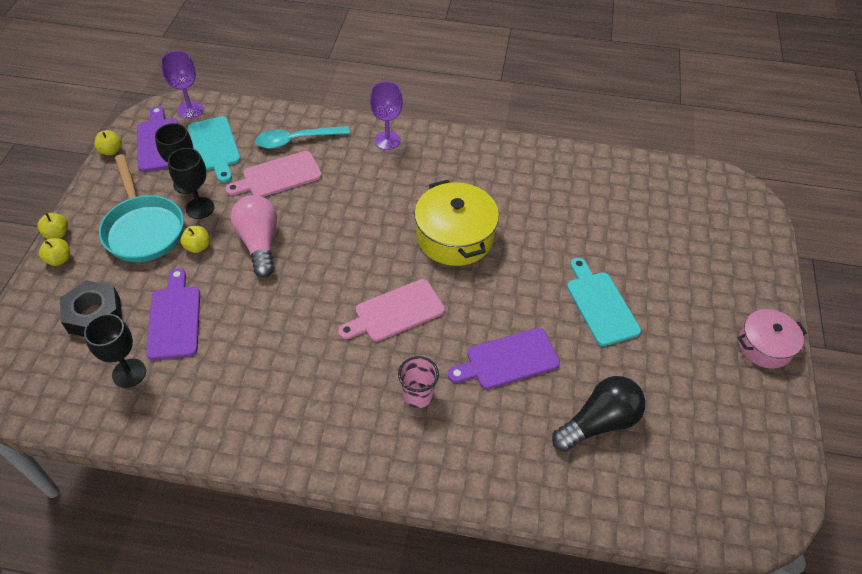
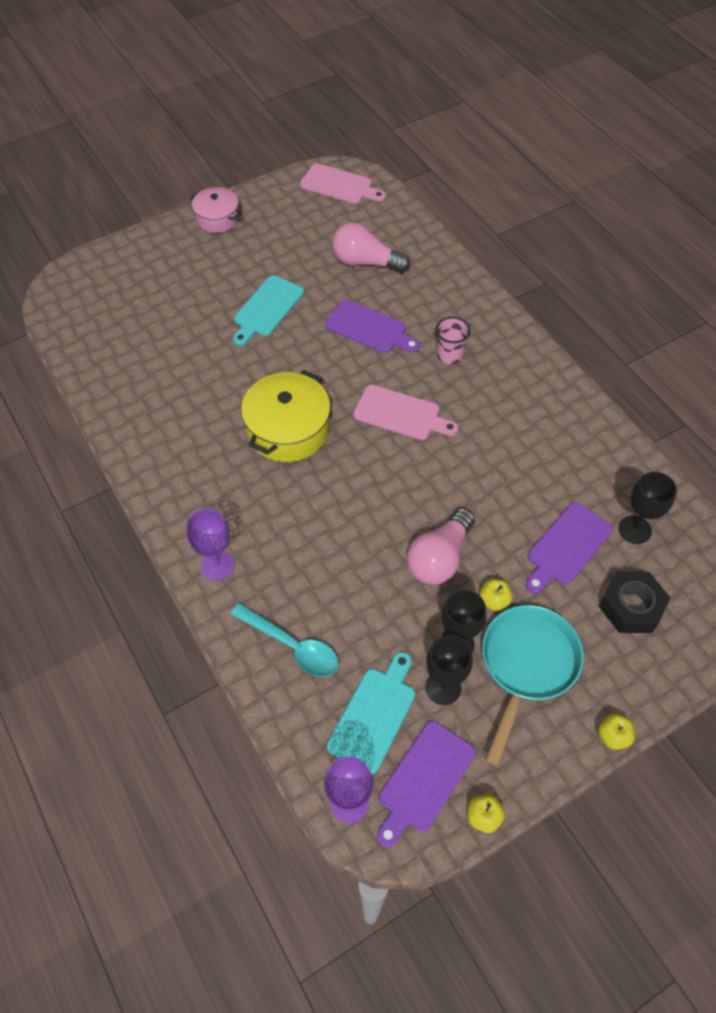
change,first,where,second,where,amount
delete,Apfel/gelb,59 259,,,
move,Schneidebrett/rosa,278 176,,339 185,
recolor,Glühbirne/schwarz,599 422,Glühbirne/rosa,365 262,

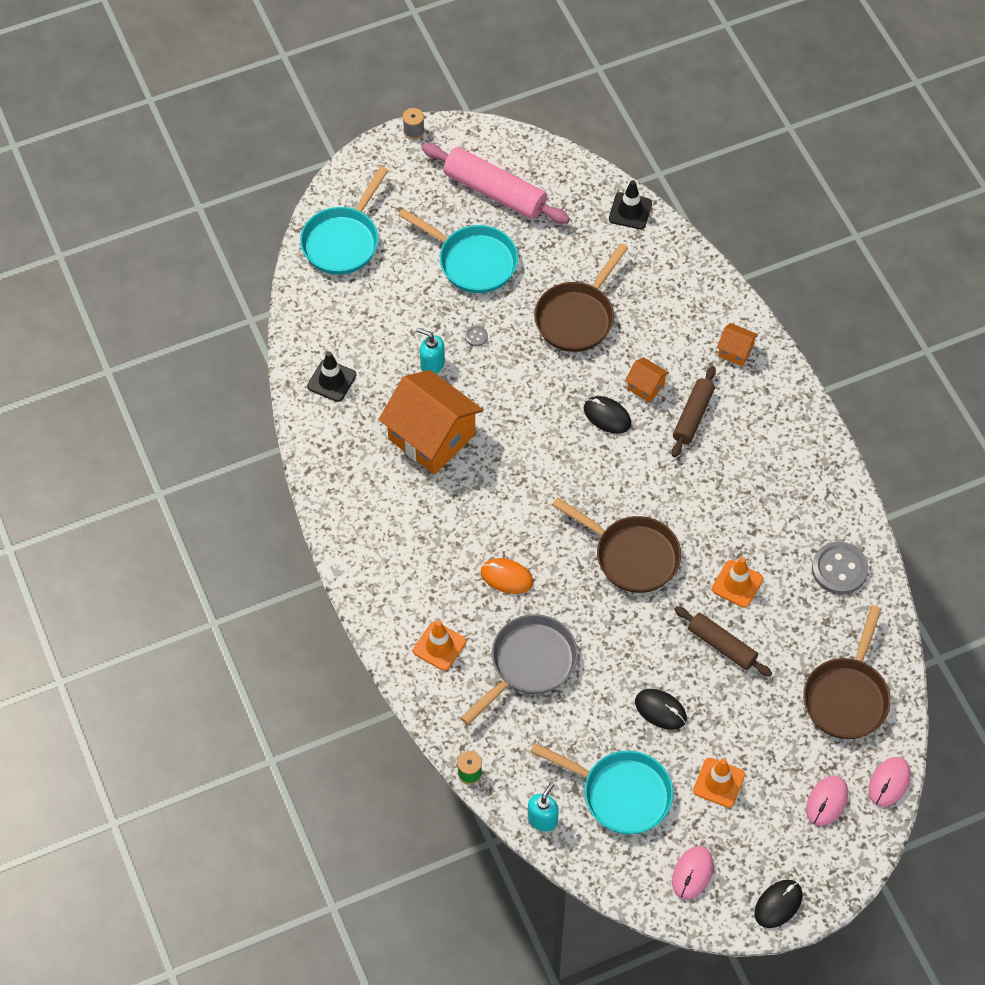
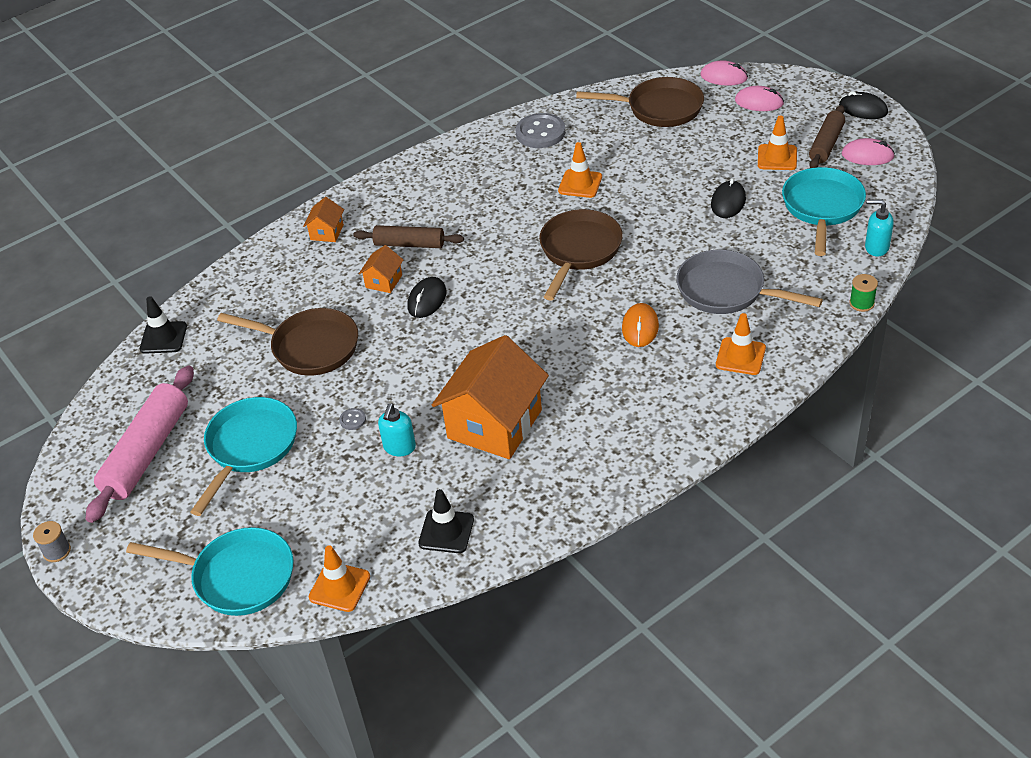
change,first,where,second,where,amount
insert,,,Leitkegel/orange,339 587,
move,Nudelholz/braun,722 645,,826 144,

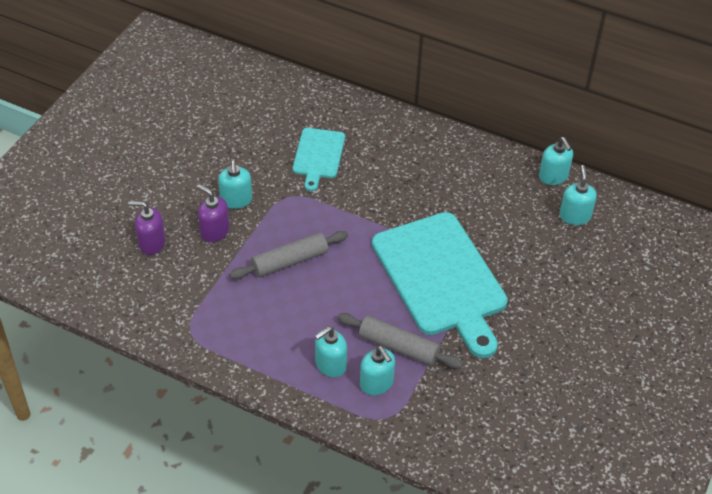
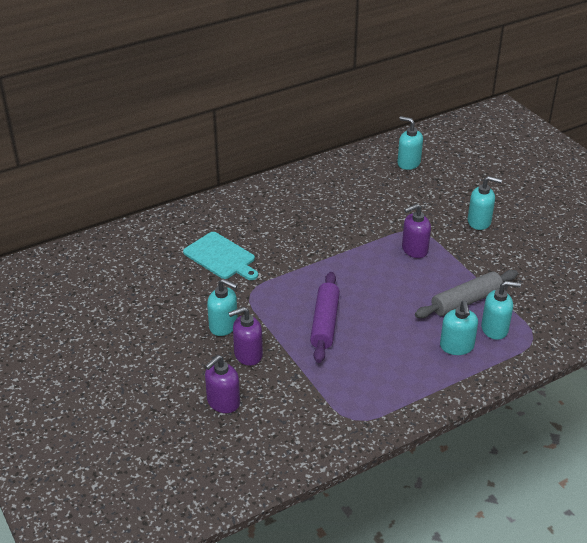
change,first,where,second,where,amount
move,Seifenspender/türkis,553 177,,479 222,
replace,Schneidebrett/türkis,441 278,Seifenspender/lila,414 250,
recolor,Nudelholz/grau,290 261,Nudelholz/lila,324 323,

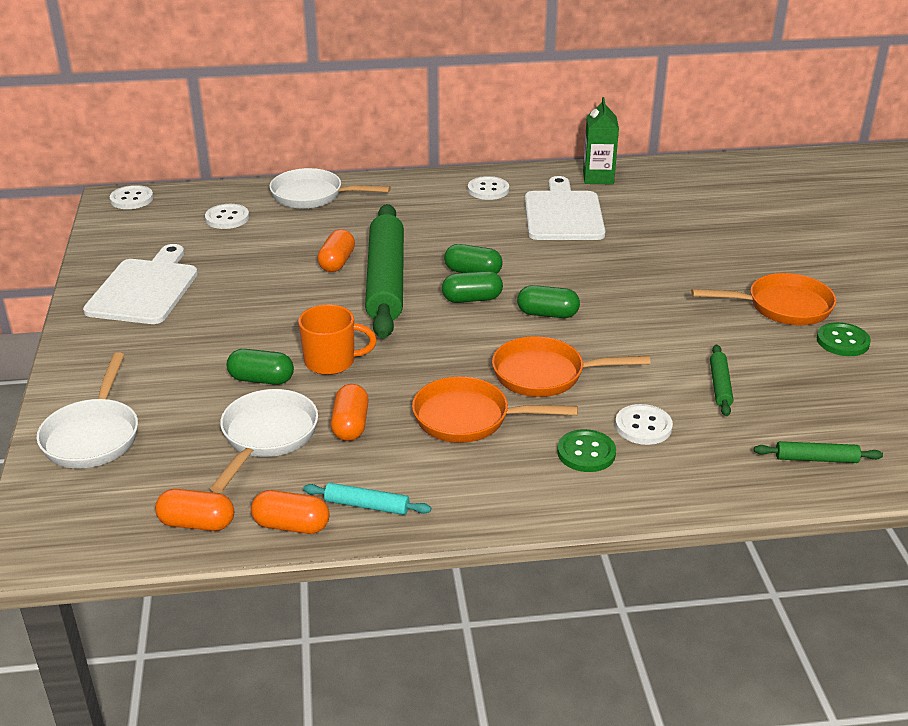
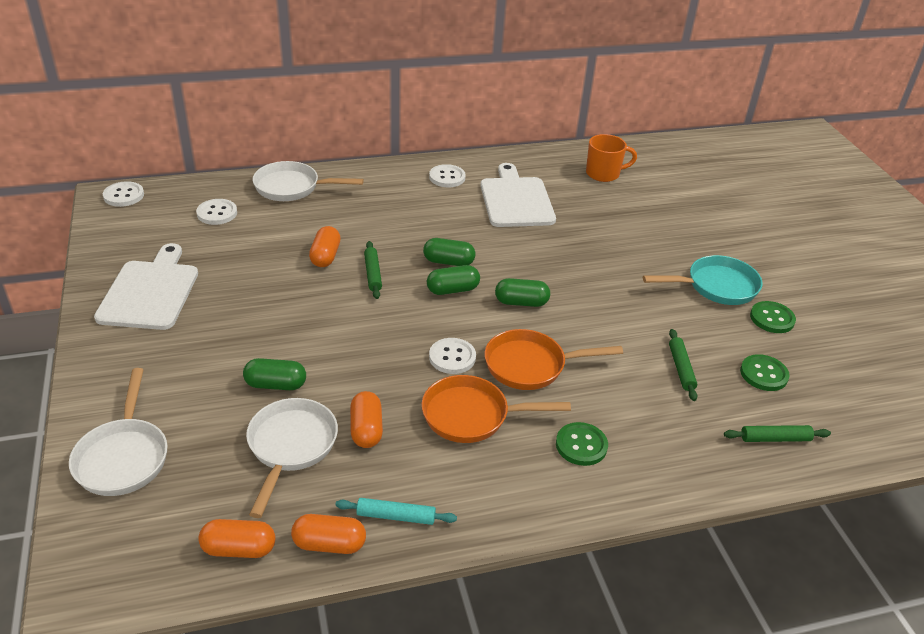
change,first,where,second,where,amount
delete,Getränkekarton/grün,598 177,,,
insert,,,Knopf/grün,763 374,
move,Tasse/orange,331 362,,603 174,
move,Knopf/weiß,643 426,,452 357,
recolor,Pfanne/orange,782 307,Pfanne/türkis,716 286,
resize,Nudelholz/grün,386 280,,373 274,x0.42

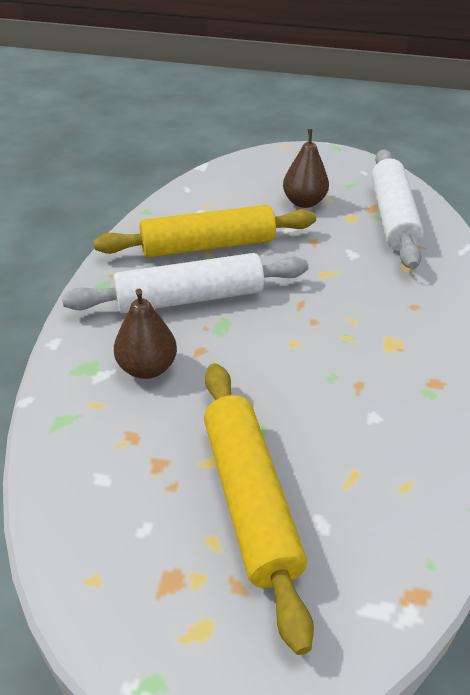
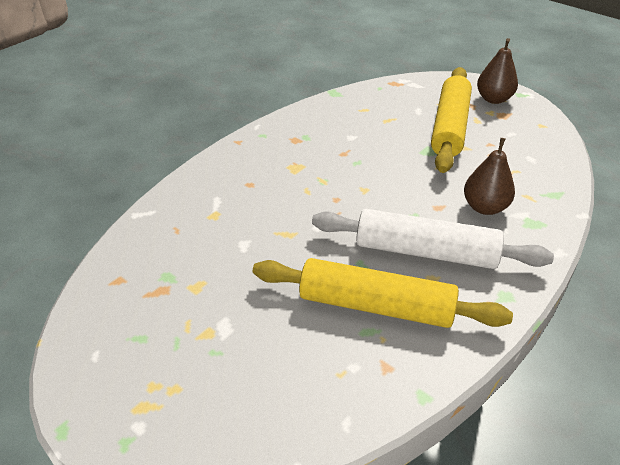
change,first,where,second,where,amount
delete,Nudelholz/weiß,392 217,,,
move,Birne/braun,304 202,,493 99,

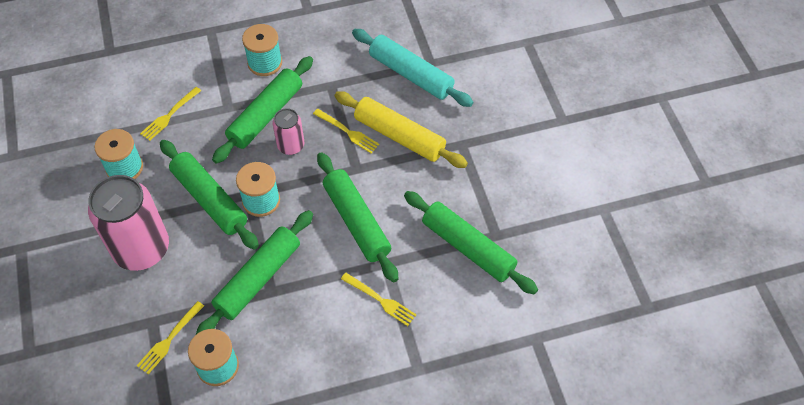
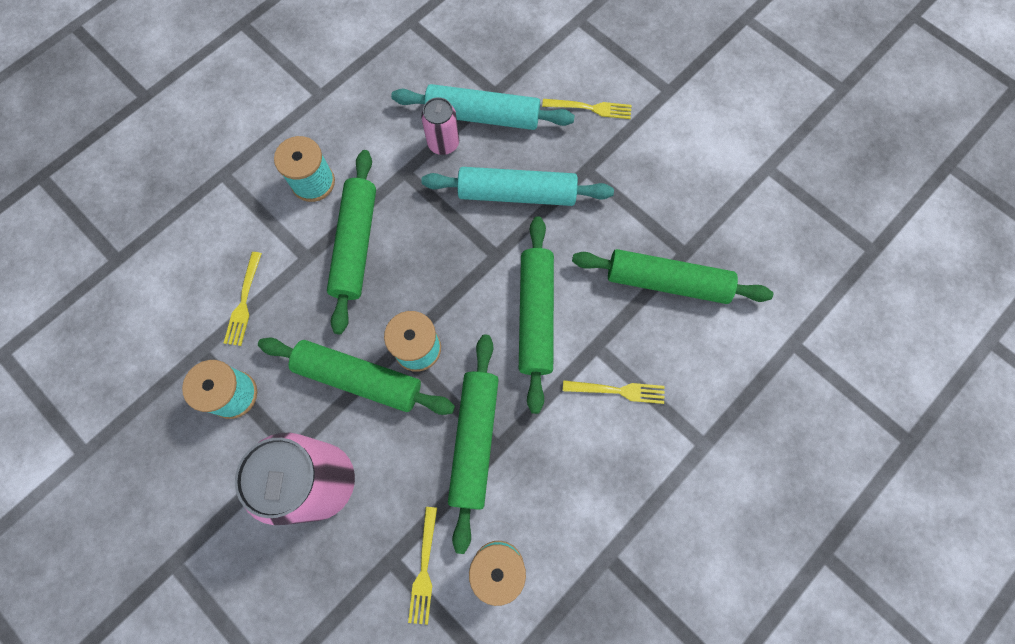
change,first,where,second,where,amount
move,Dose/rosa,291 146,,443 143,
move,Gabel/gelb,347 132,,590 108,
recolor,Nudelholz/gelb,399 136,Nudelholz/türkis,517 193,
rotate,Nudelholz/grün,356 221,,536 315,60 degrees clockwise

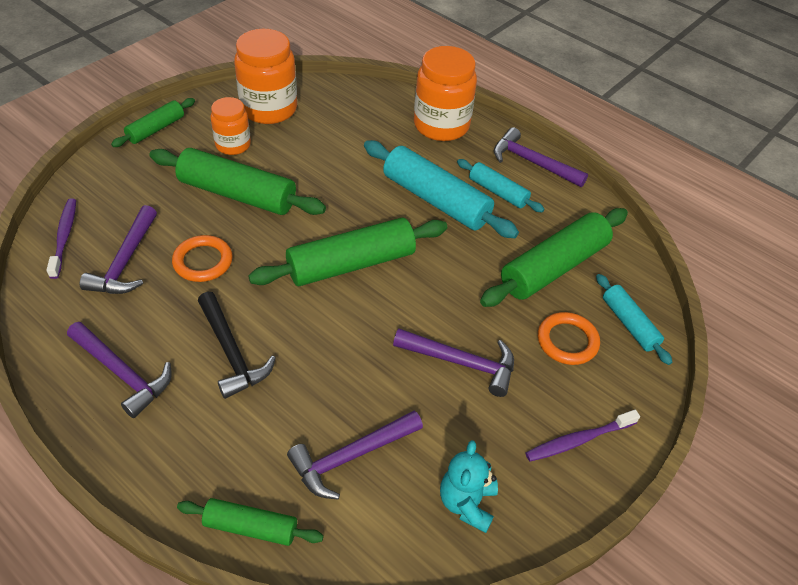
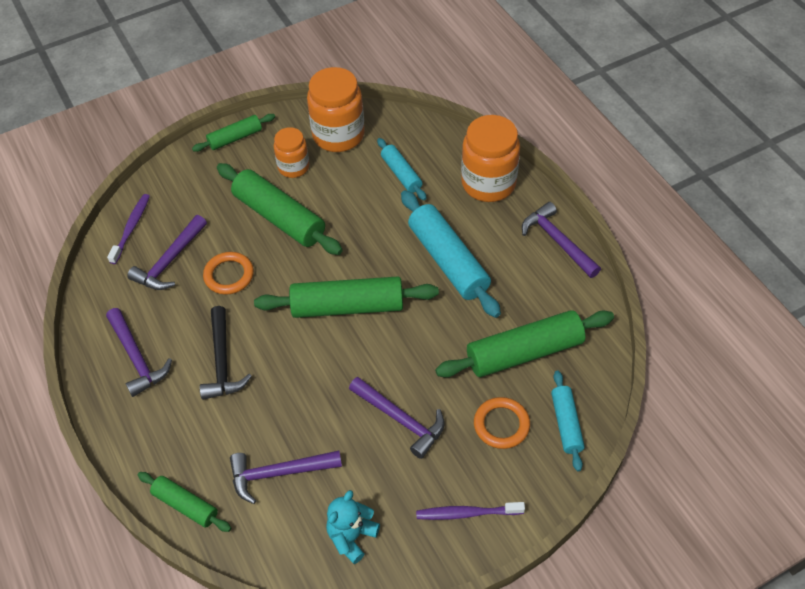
change,first,where,second,where,amount
move,Nudelholz/türkis,498 192,,401 174,

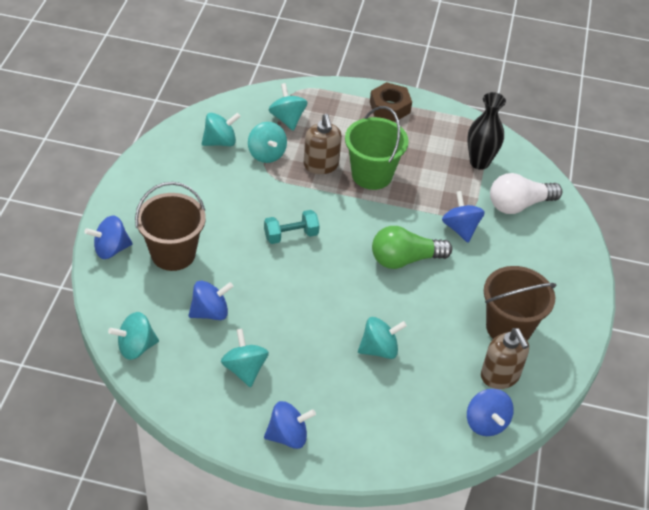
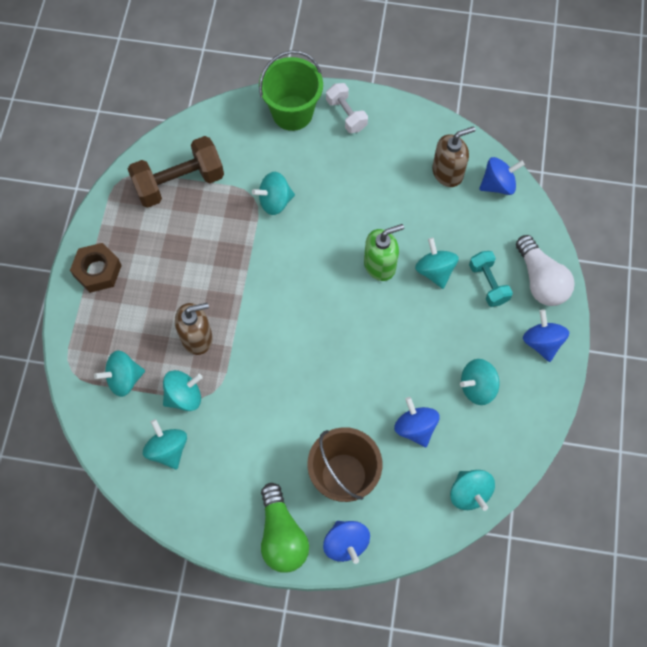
change,first,where,second,where,amount
delete,Eimer/braun,508 327,,,
insert,,,Hantel/weiß,346 115,
insert,,,Seifenspender/grün,380 265,
move,Hantel/türkis,291 235,,488 283,
move,Eimer/grün,372 175,,292 113,
move,Glühbirne/grün,405 259,,282 535,
move,Glühbirne/weiß,519 205,,540 280,
replace,Vase/schwarz,479 162,Hantel/braun,179 182,
recolor,Kreisel/blau,460 228,Kreisel/türkis,275 201,

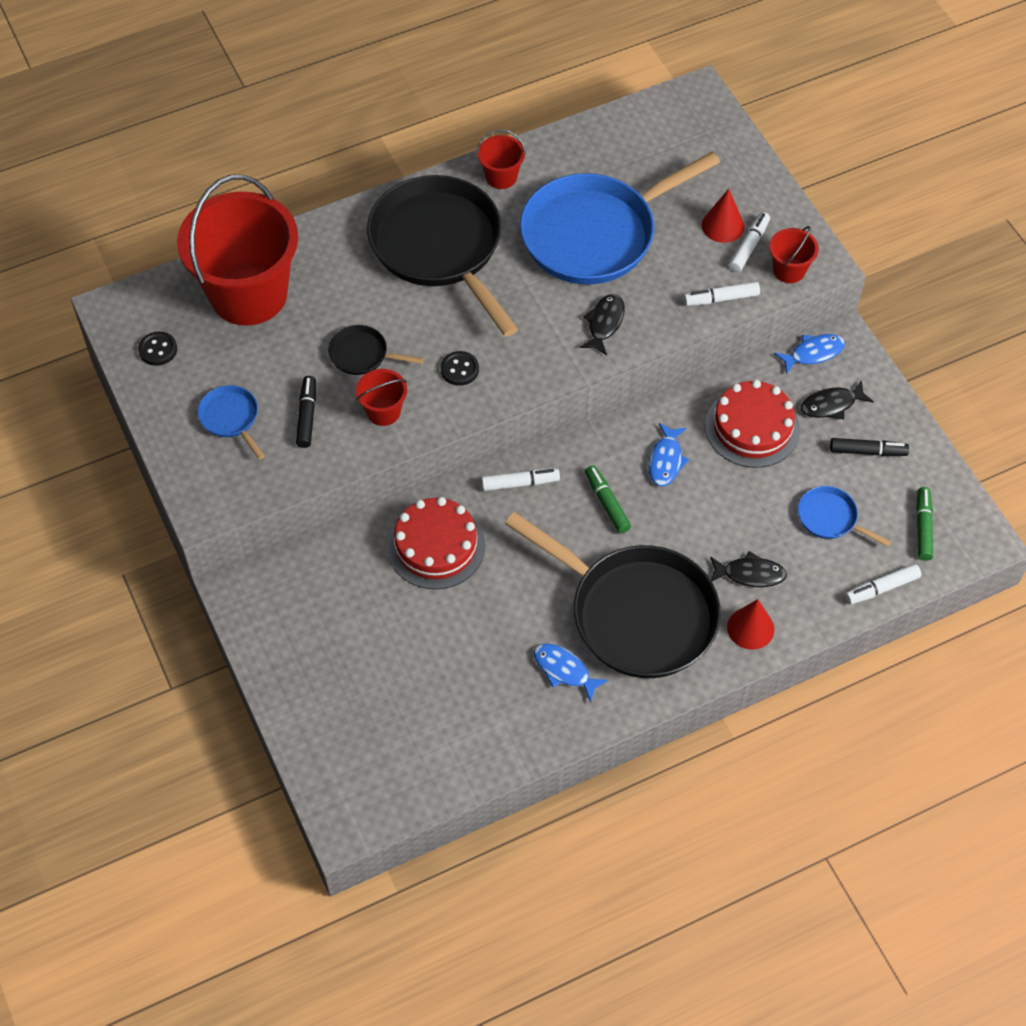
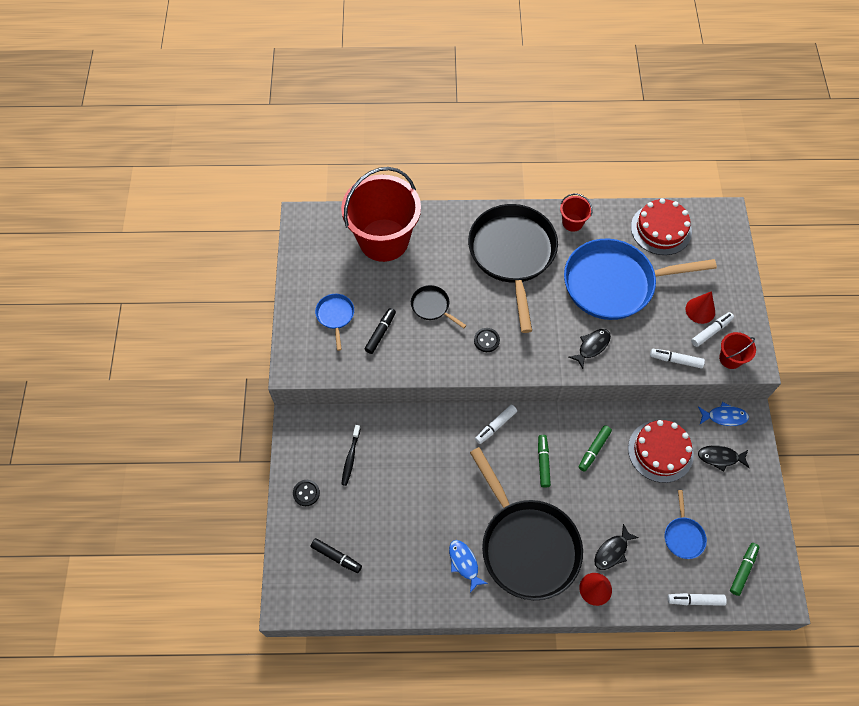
change,first,where,second,where,amount
delete,Eimer/rot,383 411,,,
insert,,,Zahnbürste/schwarz,351 457,
move,Knopf/schwarz,158 350,,306 493,
move,Kuchen/rot,436 546,,661 229,
move,Filzstift/schwarz,867 451,,336 557,
replace,Fisch/blau,666 460,Filzstift/grün,594 450,
rotate,Filzstift/weiß,520 483,,495 426,120 degrees clockwise
rotate,Fisch/schwarz,750 574,,612 551,105 degrees clockwise
rotate,Pfanne/blau,830 518,,683 536,150 degrees counterclockwise

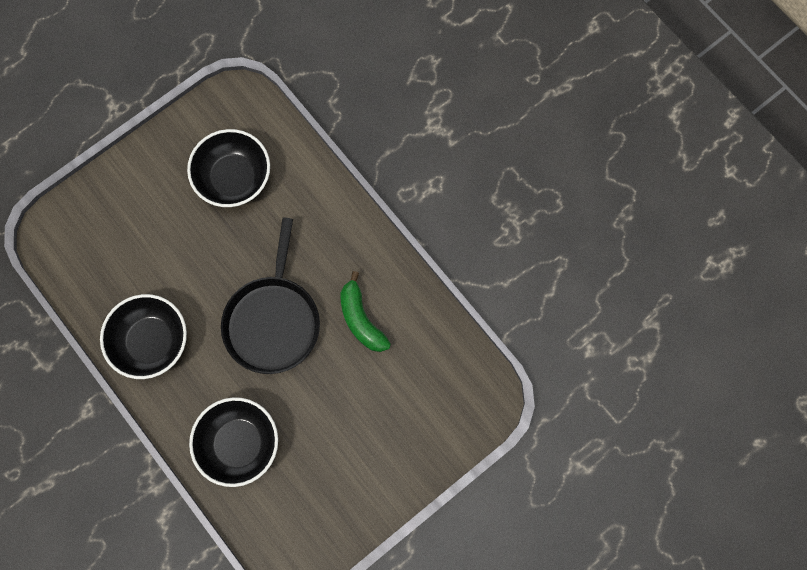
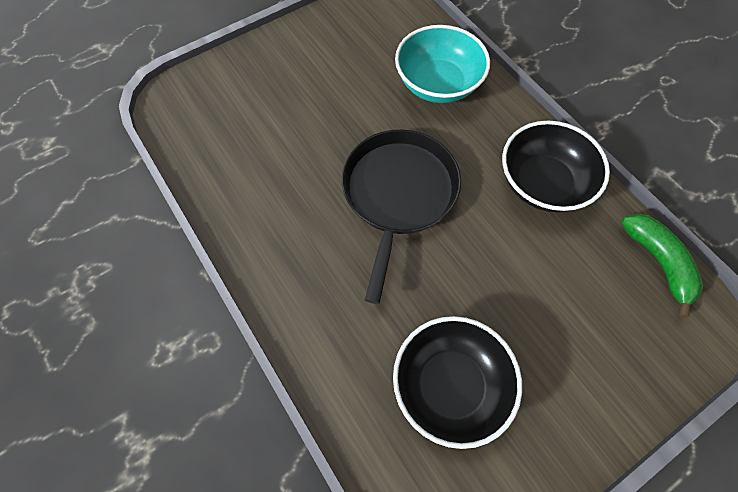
change,first,where,second,where,amount
move,Banane/grün,361 319,,658 262,
recolor,Schüssel/schwarz,238 444,Schüssel/türkis,438 84,

